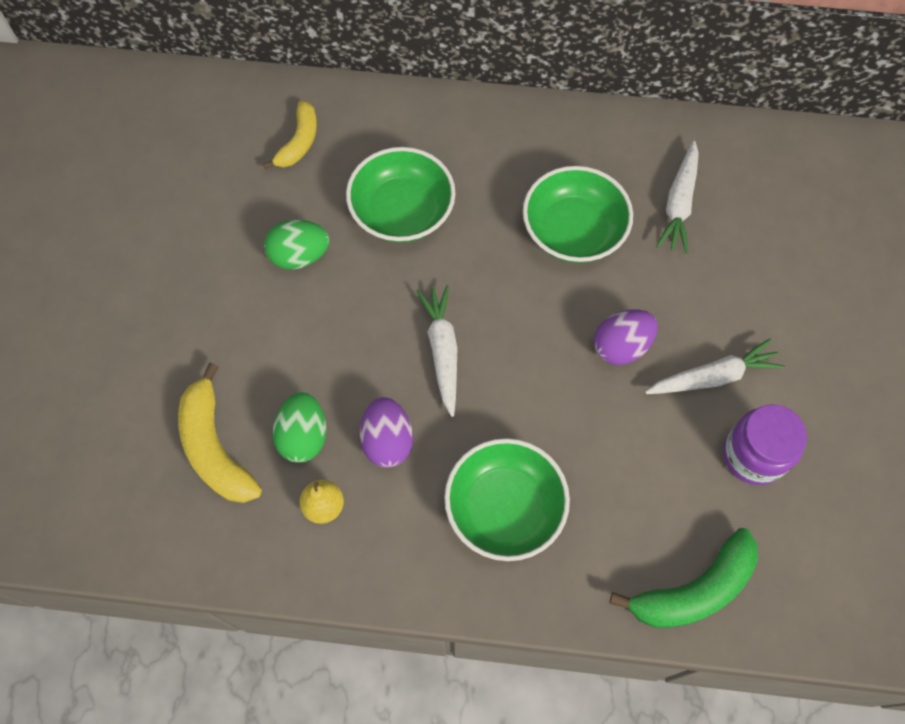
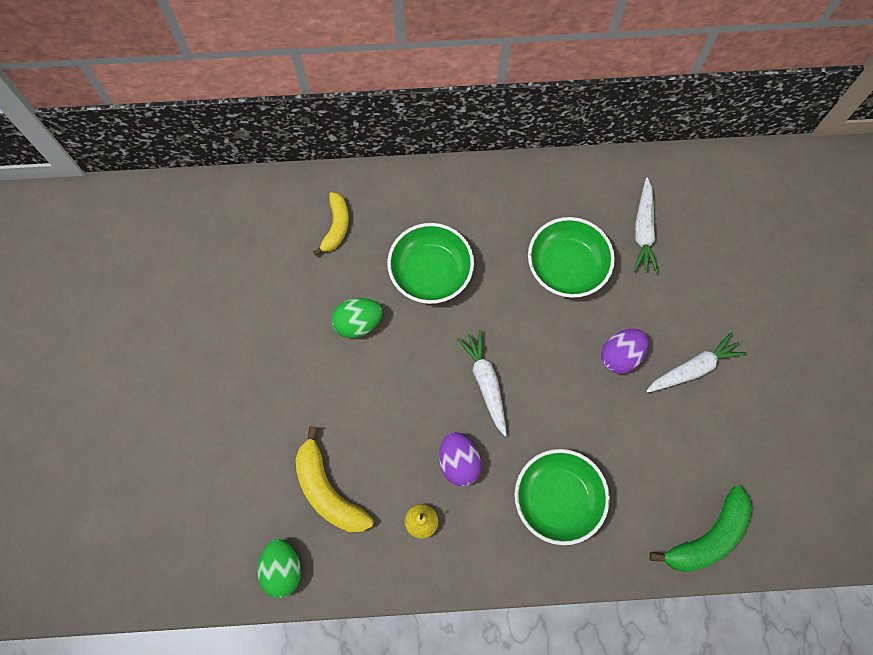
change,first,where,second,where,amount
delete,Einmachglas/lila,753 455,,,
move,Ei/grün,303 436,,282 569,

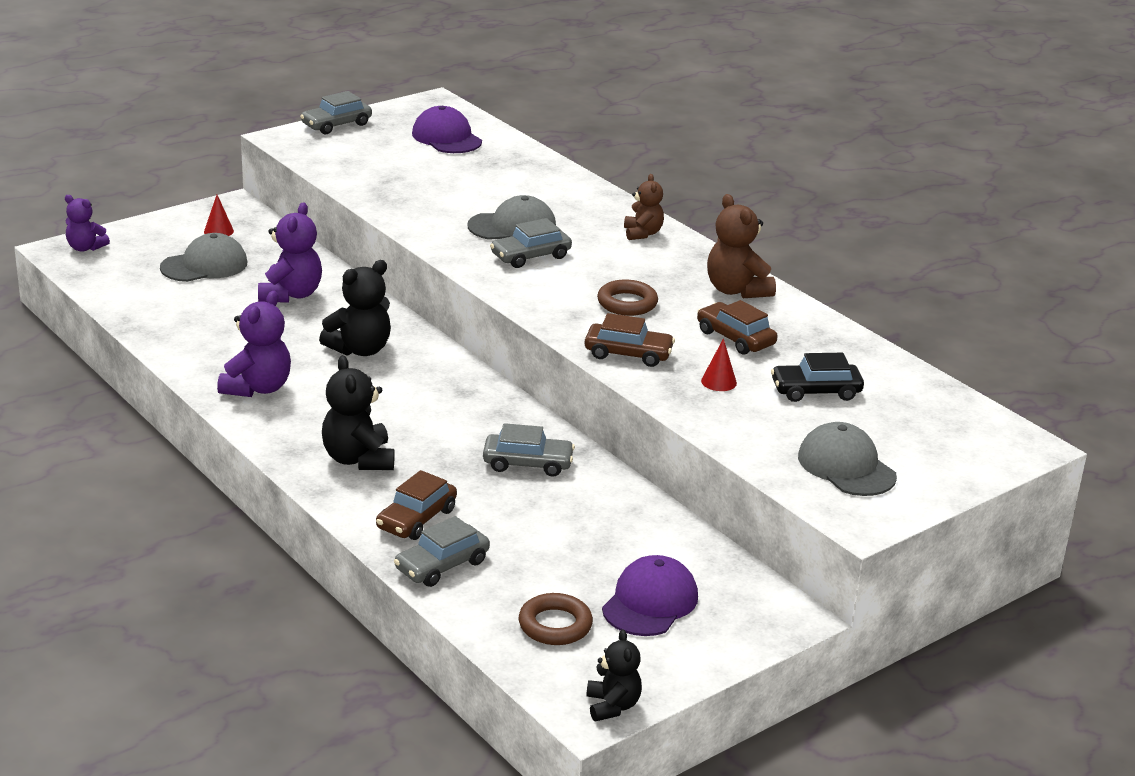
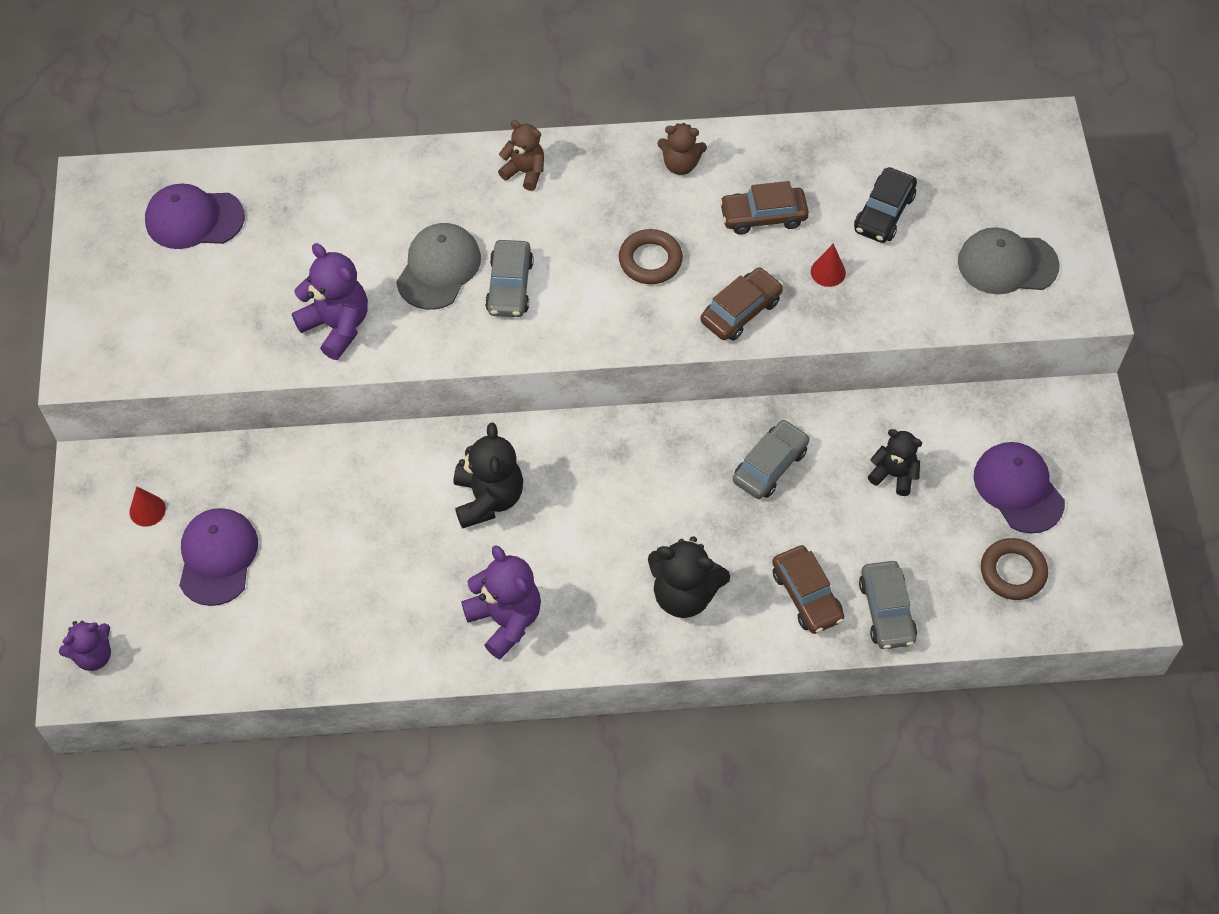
change,first,where,second,where,amount
delete,Auto/grau,336 125,,,
move,Teddybär/lila,291 295,,337 326,
move,Teddybär/schwarz,612 706,,894 475,
recolor,Kappe/grau,204 265,Kappe/lila,217 557,
resize,Teddybär/braun,736 290,,680 164,x0.64

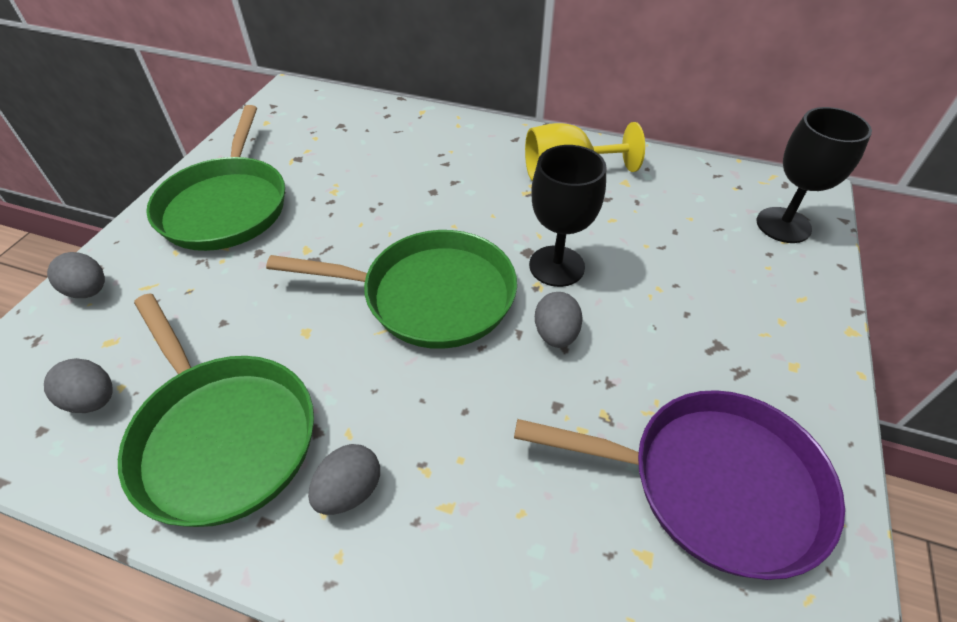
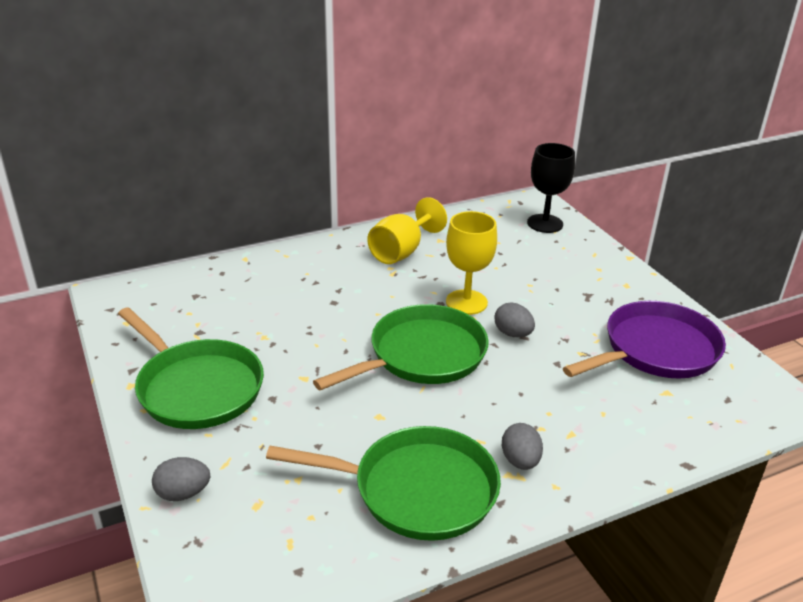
change,first,where,second,where,amount
delete,Ei/grau,93 400,,,
recolor,Kelch/schwarz,556 266,Kelch/gelb,466 302,

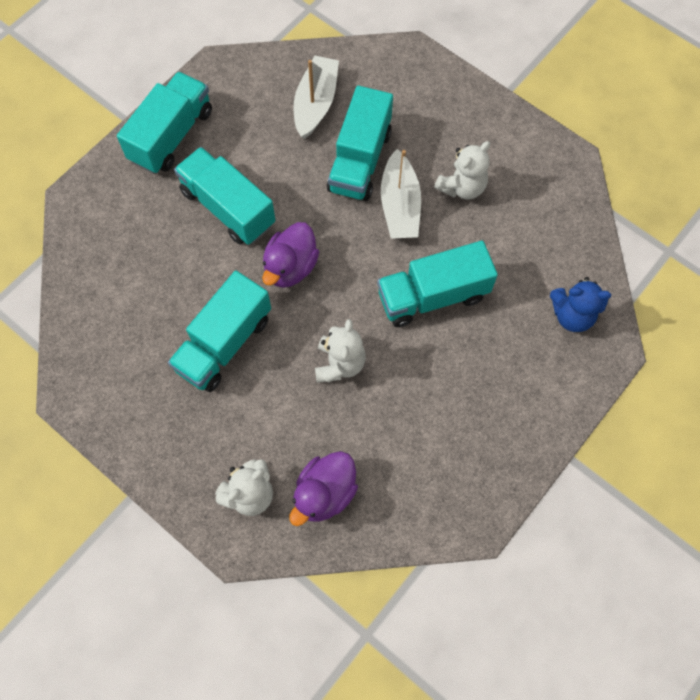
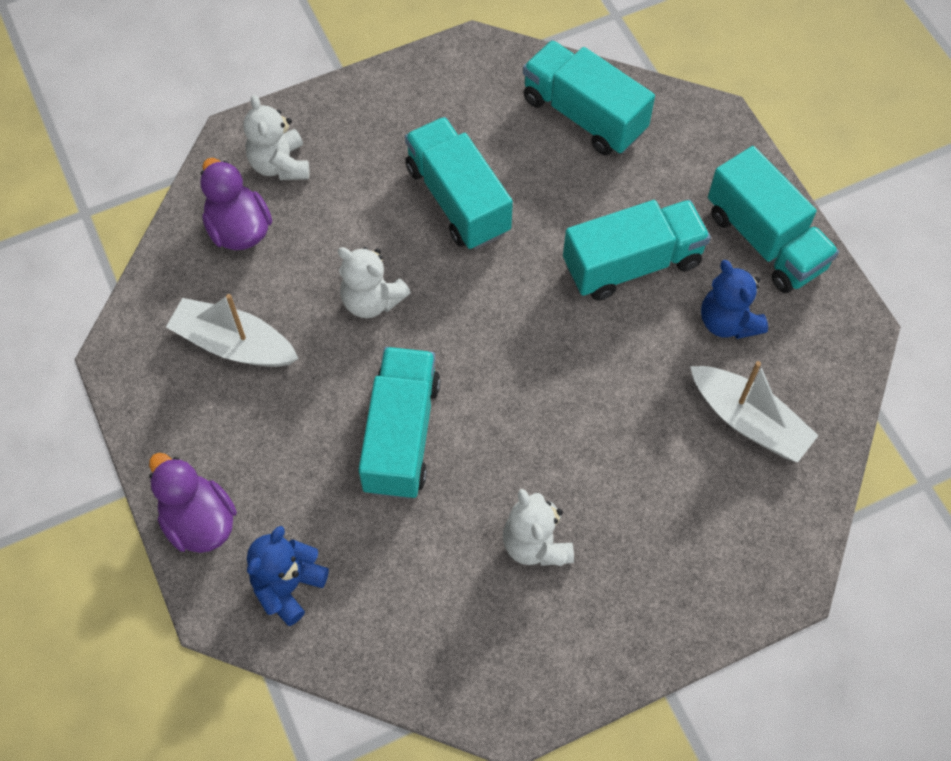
change,first,where,second,where,amount
insert,,,Teddybär/blau,728 321,
move,Ente/lila,290 267,,199 521,
move,Lastwagen/türkis,360 161,,583 115,
move,Boot/weiß,400 205,,234 344,

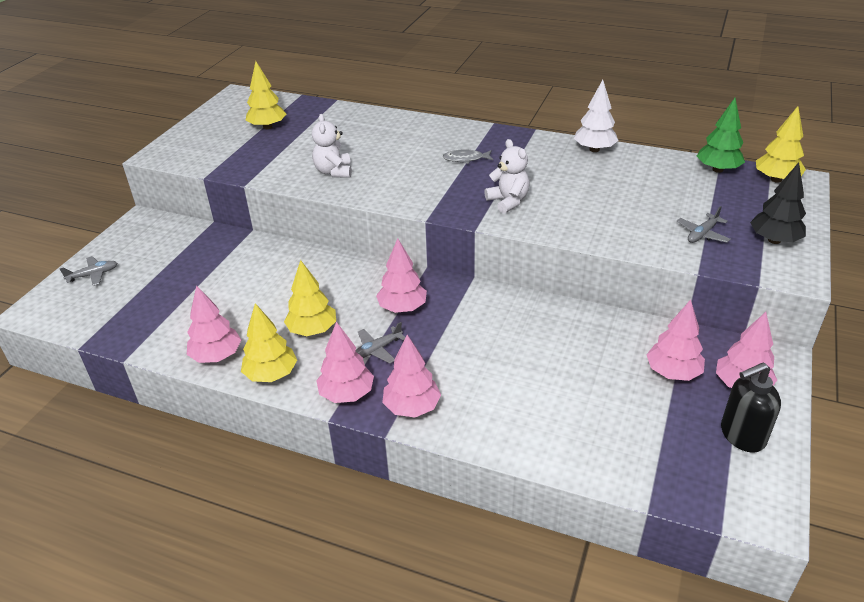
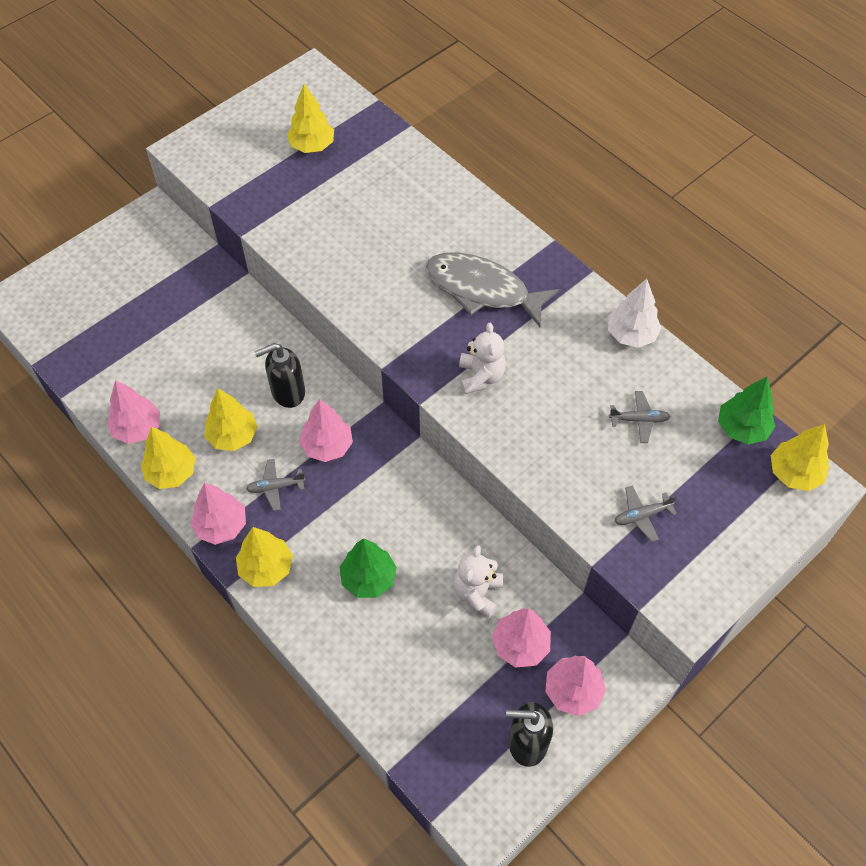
change,first,where,second,where,amount
delete,Baum/schwarz,774 240,,,
insert,,,Seifenspender/schwarz,287 392,
insert,,,Baum/grün,368 578,
move,Flugzeug/grau,93 275,,639 420,
move,Teddybär/weiß,334 172,,477 592,
recolor,Baum/rosa,412 407,Baum/gelb,266 568,
resize,Fisch/grau,465 159,,482 290,x2.28

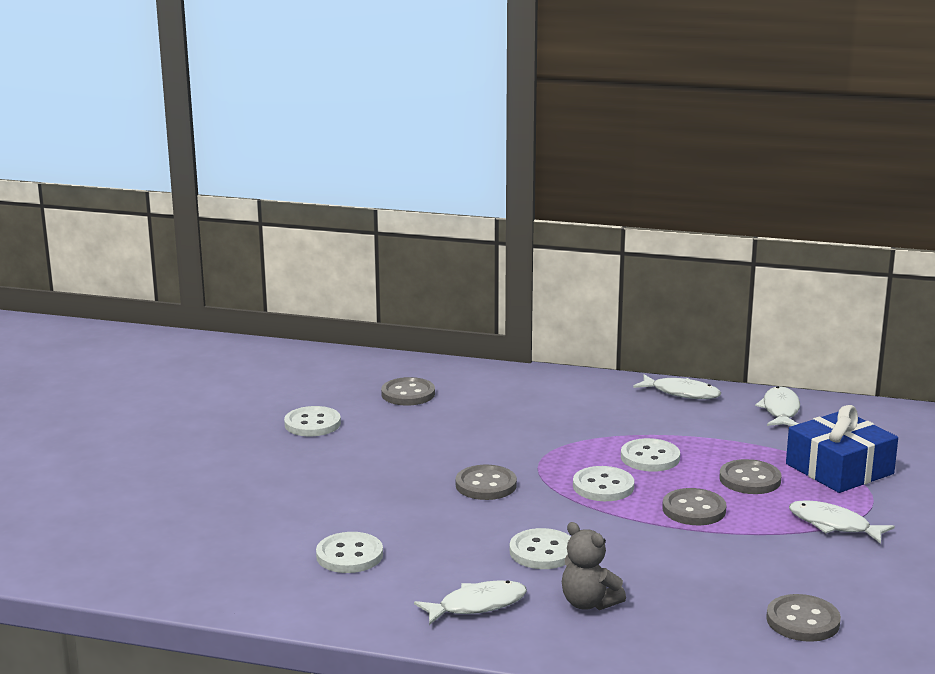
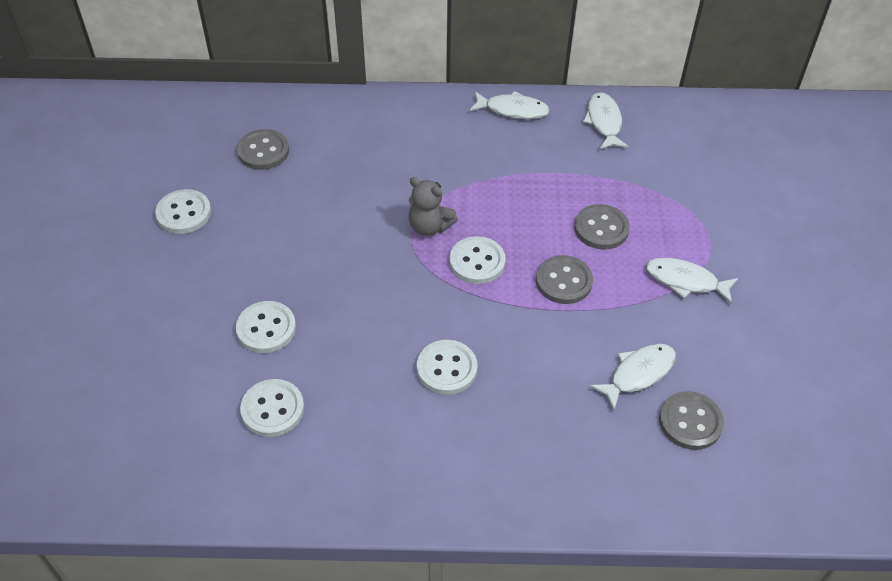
change,first,where,second,where,amount
delete,Knopf/grau,486 485,,,
delete,Geschenk/blau,839 469,,,
move,Fisch/weiß,477 605,,638 374,
move,Teddybär/grau,588 603,,429 226,
move,Knopf/weiß,650 458,,266 328,

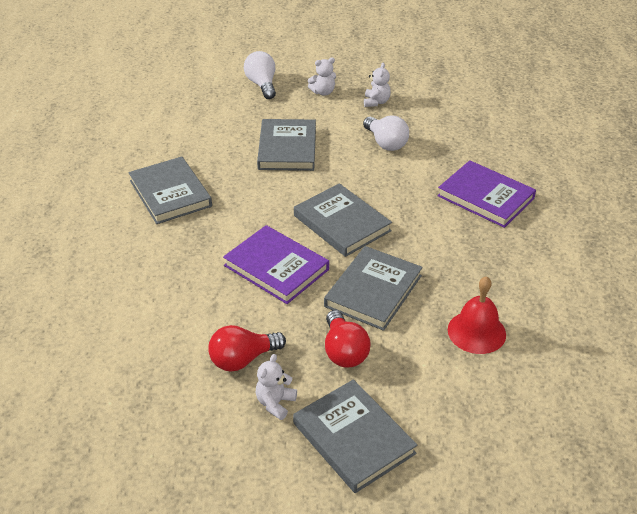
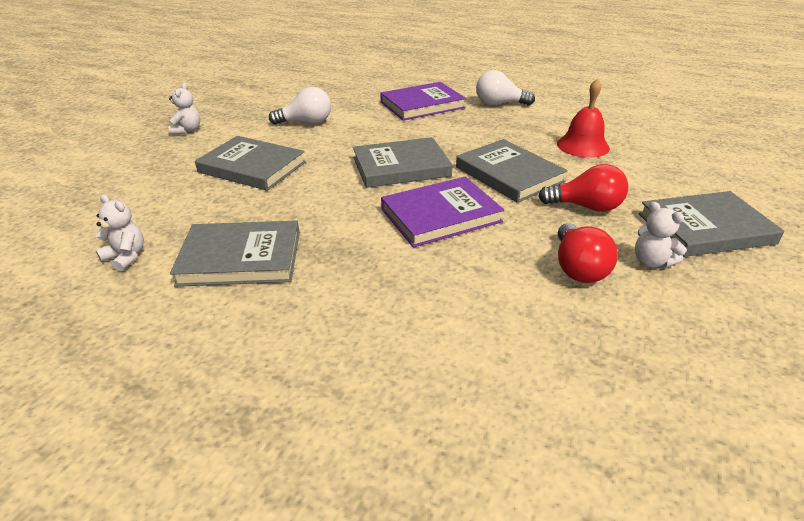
change,first,where,second,where,amount
move,Glühbirne/weiß,262 85,,499 104,
move,Teddybär/weiß,376 102,,126 257,

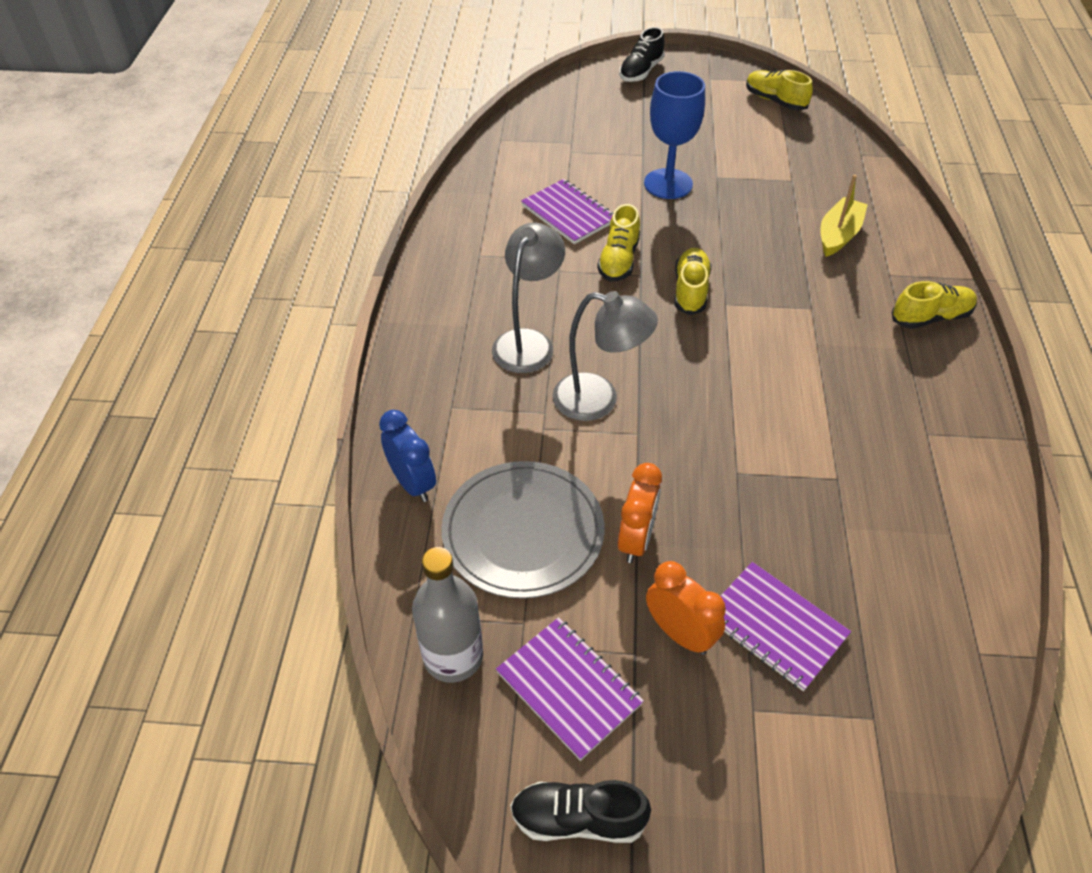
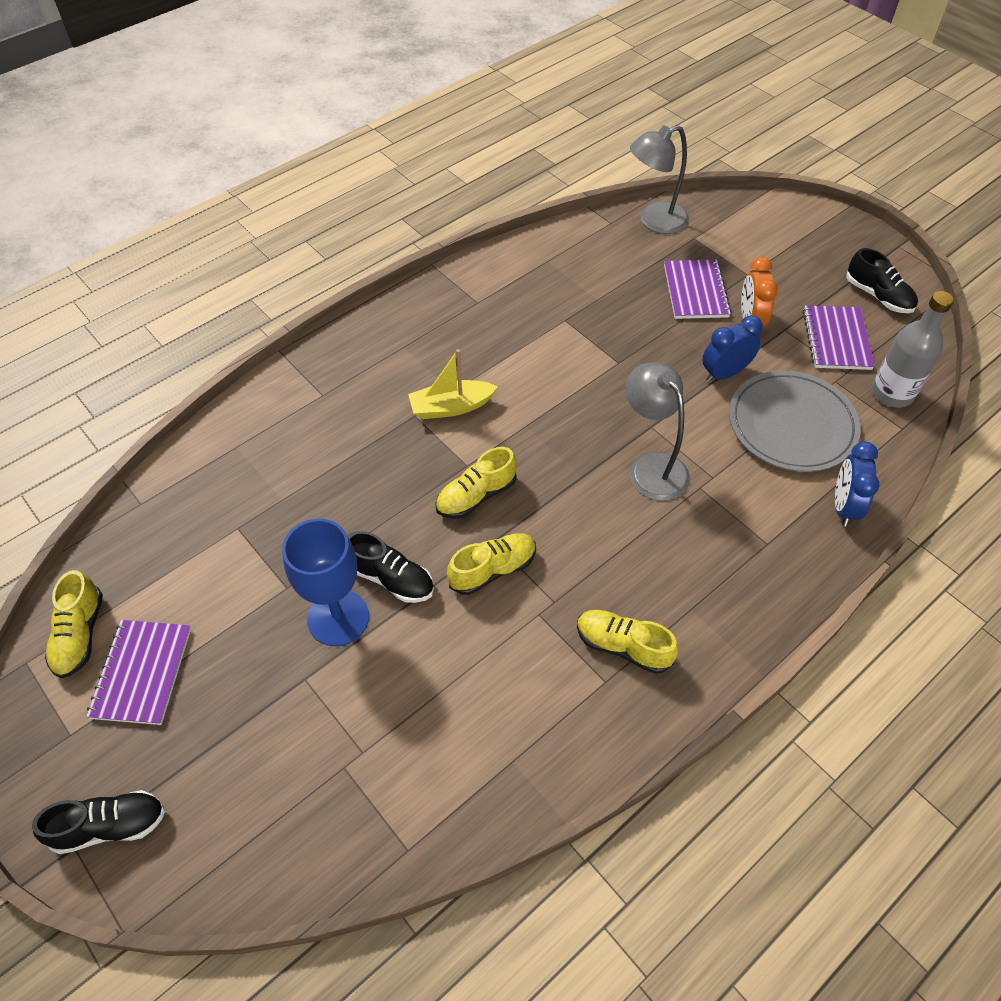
change,first,where,second,where,amount
insert,,,Schuh/schwarz,391 579,
move,Lampe/grau,528 342,,654 221,
move,Notizbuch/lila,568 213,,142 673,
move,Boot/gelb,838 235,,451 407,
move,Schuh/gelb,930 317,,623 646,
recolor,Wecker/orange,636 539,Wecker/blau,724 373,

